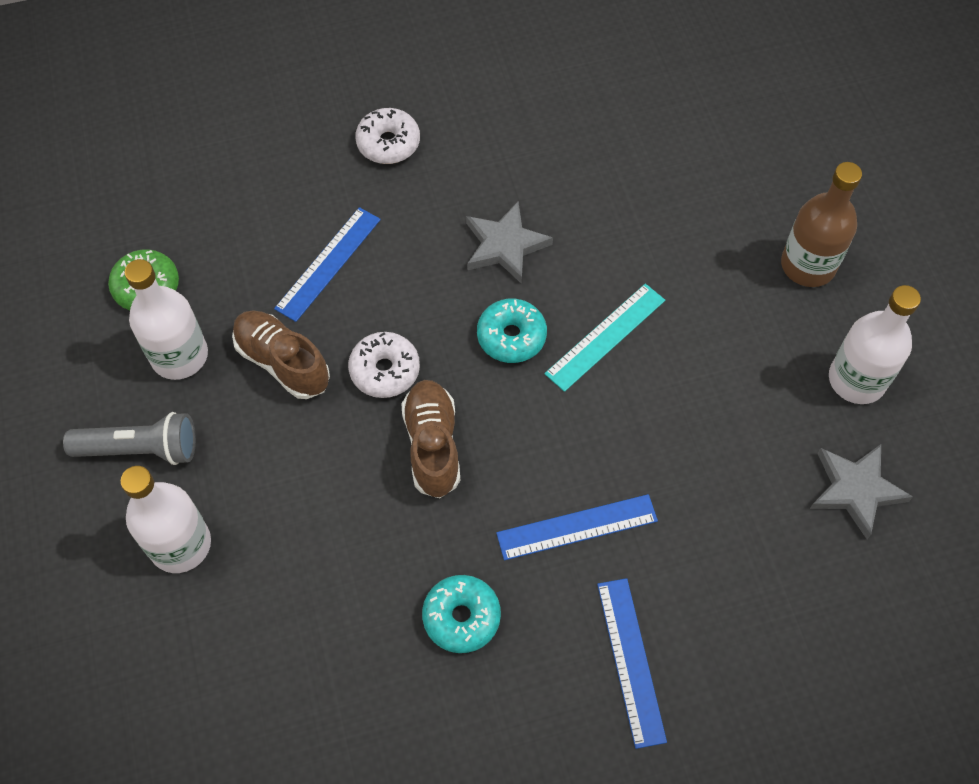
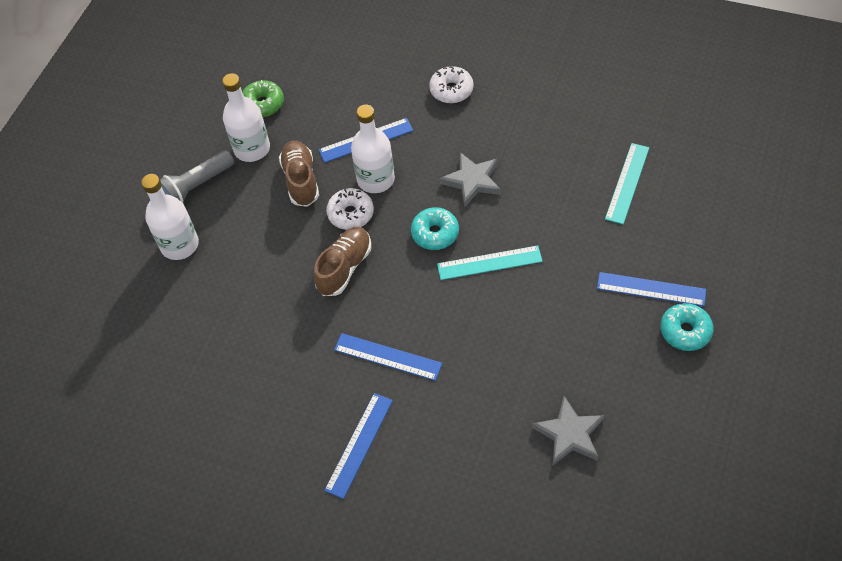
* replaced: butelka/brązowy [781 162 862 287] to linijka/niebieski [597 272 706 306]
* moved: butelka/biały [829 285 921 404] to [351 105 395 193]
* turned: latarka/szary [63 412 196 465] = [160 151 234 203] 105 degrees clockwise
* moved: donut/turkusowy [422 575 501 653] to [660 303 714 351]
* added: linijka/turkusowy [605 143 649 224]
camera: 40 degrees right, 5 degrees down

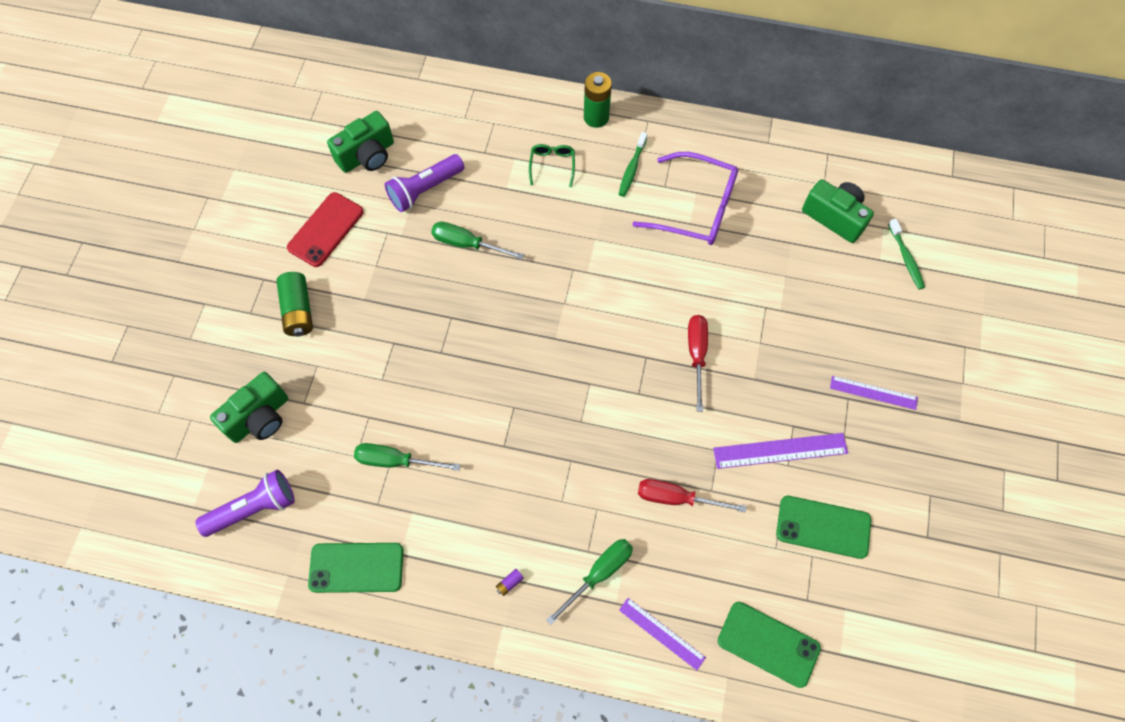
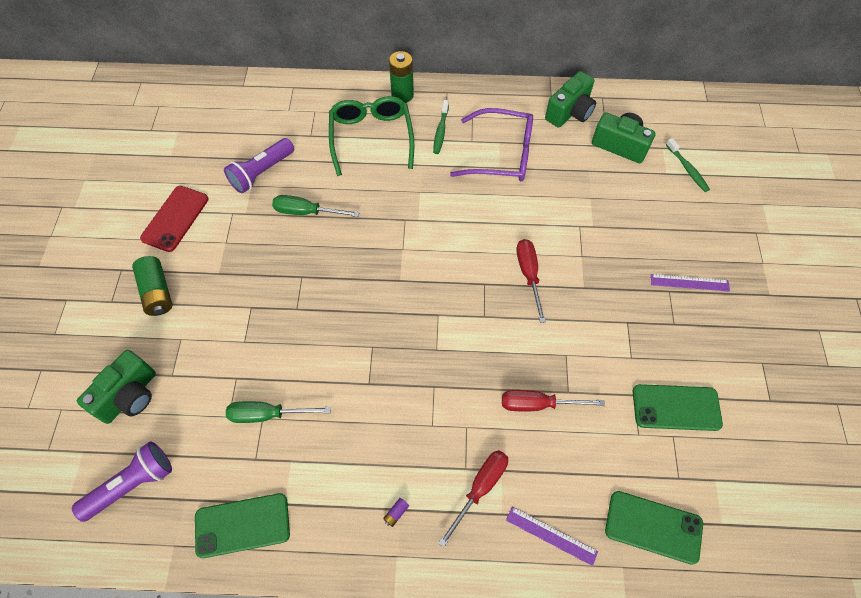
* moved: aparat fotograficzny/zielony [327 111 394 173] to [545 71 596 128]
* resized: okulary/zielony [529 144 575 187] = [329 96 414 176] x2.05
* removed: linijka/fioletowy [713 433 848 469]
* recoloured: śrubokręt/zielony [546 539 633 625] to śrubokręt/czerwony [438 450 508 547]
camera: 10 degrees left, 5 degrees down

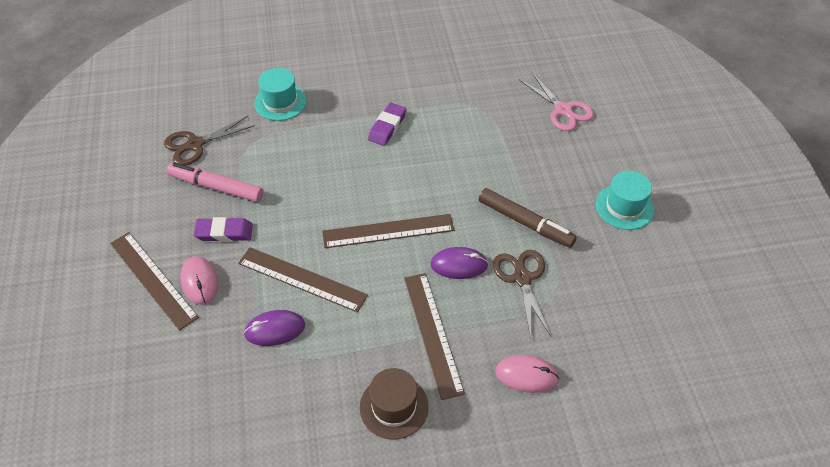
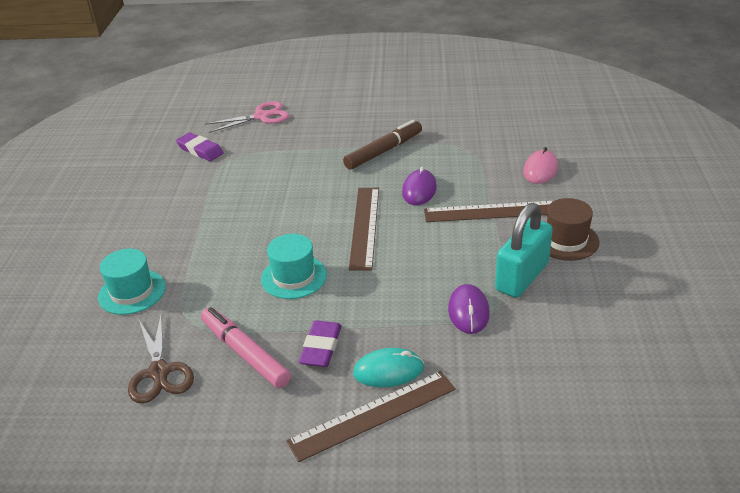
* moved: gumka do mazania/fioletowy [368 103 406 146] to [176 133 224 161]
* turned: flamaster/różowy [167 162 264 202] = [201 307 291 388] 105 degrees clockwise
* moved: kapelusz/turkusowy [596 171 654 230] to [261 234 327 299]
* removed: linijka/brązowy [238 247 368 313]
* removed: nożyczki/brązowy [493 250 551 338]
* recoloured: myszka/różowy [180 256 218 305] to myszka/turkusowy [353 348 424 387]
* added: kłódka/turkusowy [495 203 553 298]
camera: 75 degrees left, 15 degrees down

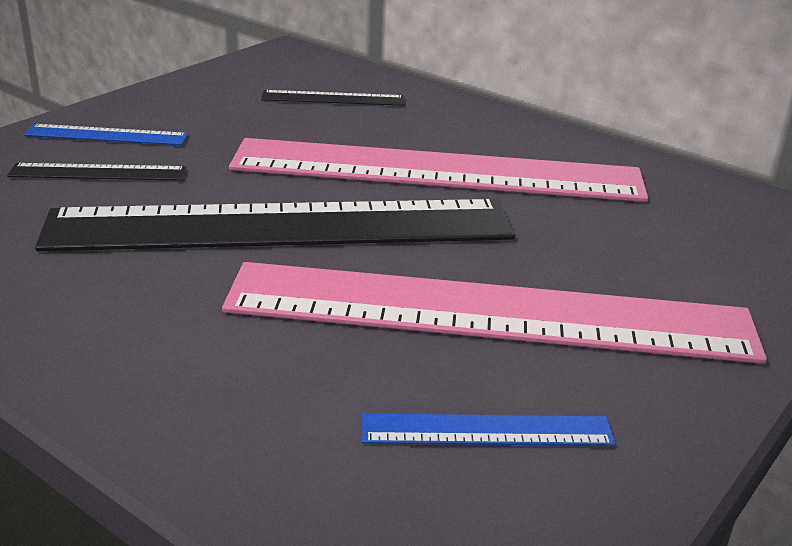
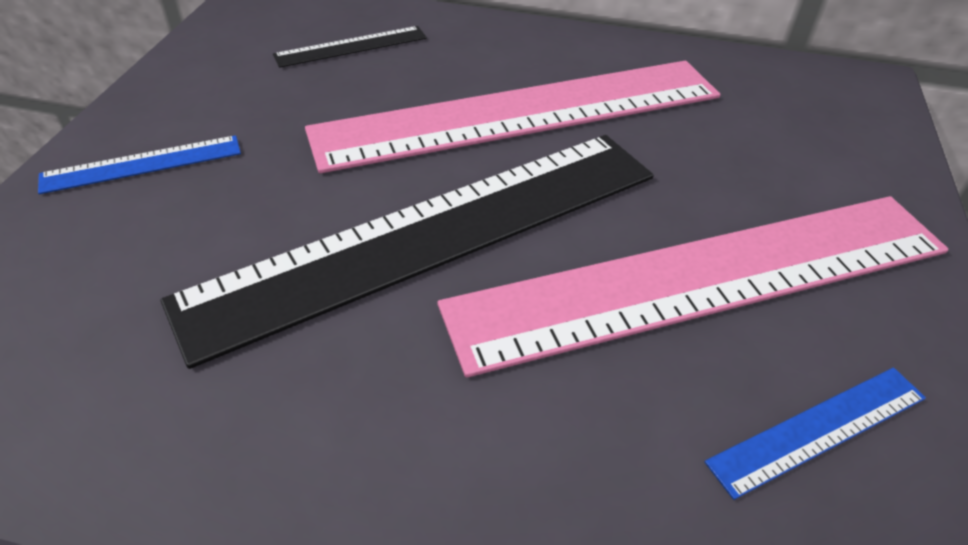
* removed: linijka/czarny [7 163 187 181]
camera: 25 degrees left, 15 degrees up

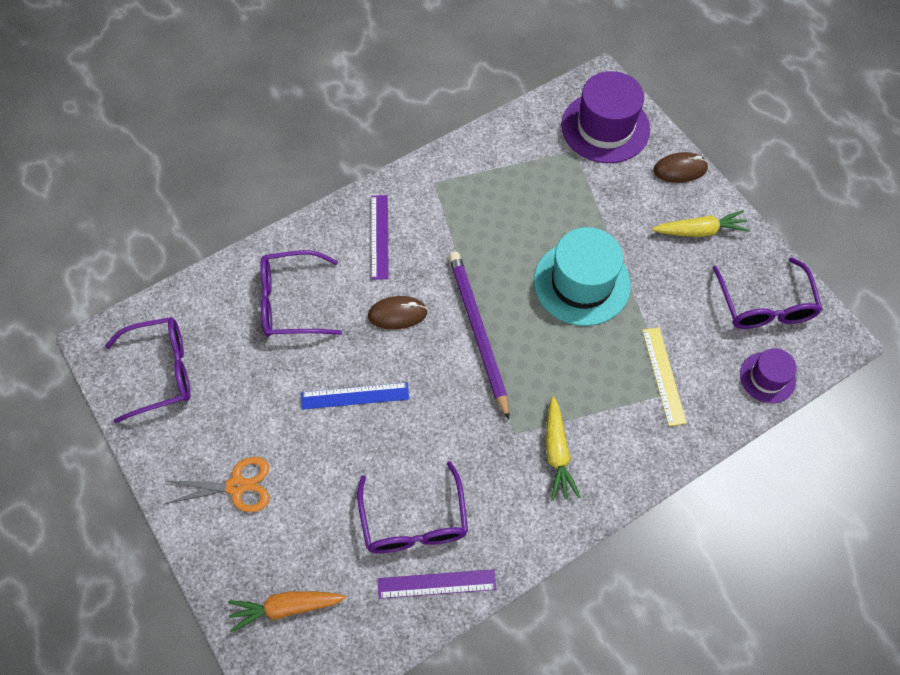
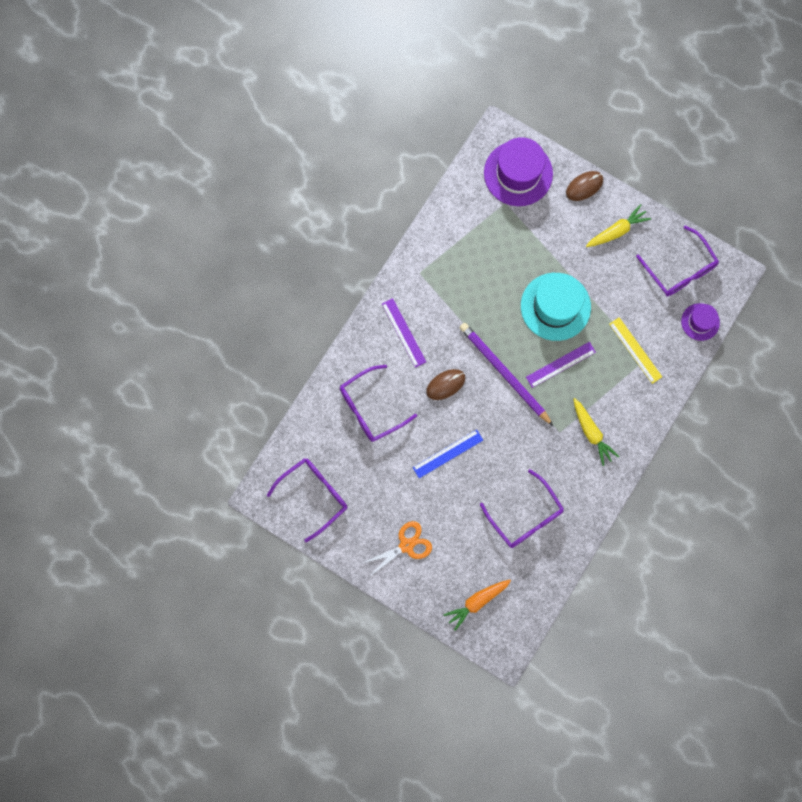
* moved: linijka/fioletowy [378 569 496 599] to [526 342 596 388]
camera: 25 degrees left, 15 degrees up

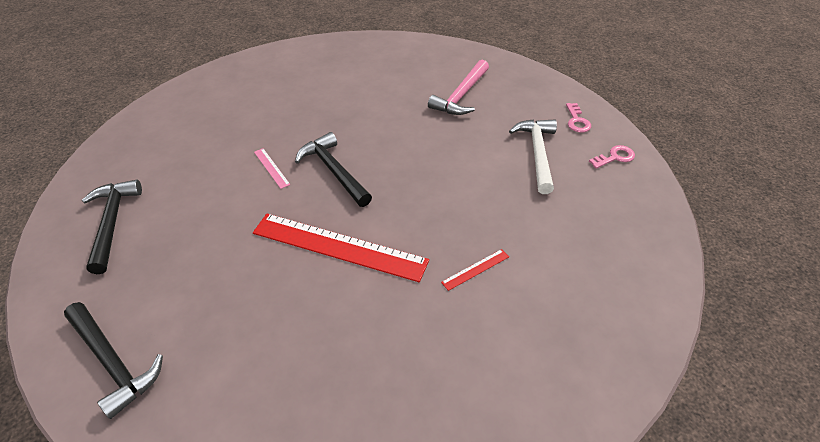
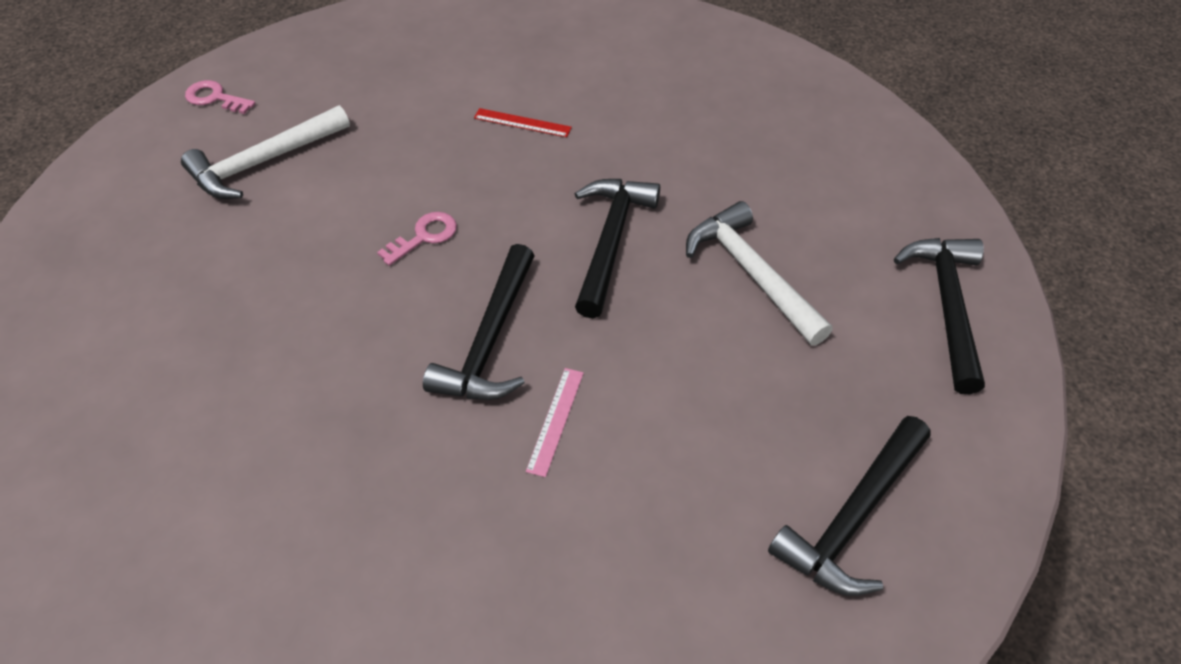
* removed: młotek/różowy [428 60 489 115]
* moved: klucz/różowy [566 103 591 133] to [377 212 457 266]
* replaced: linijka/czerwony [253 214 429 282] to młotek/czarny [575 179 660 318]
* added: młotek/biały [686 201 833 346]
camera: 130 degrees left, 5 degrees up

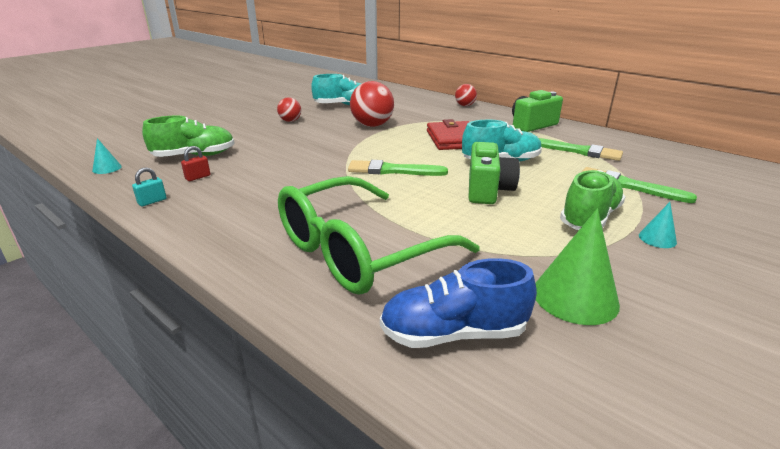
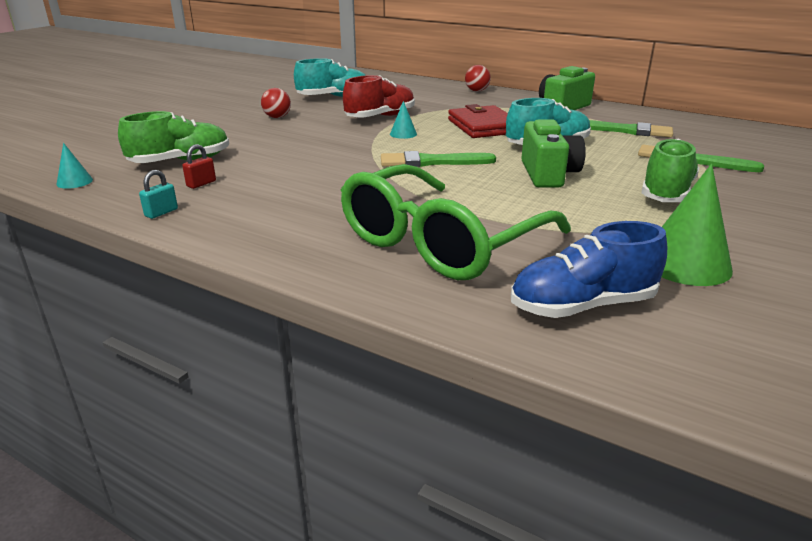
* replaced: piłka/czerwony [350 81 394 127] to but/czerwony [343 75 415 117]
* moved: stożek/turkusowy [639 202 677 248] to [390 101 417 139]
camera: 10 degrees left, 0 degrees up

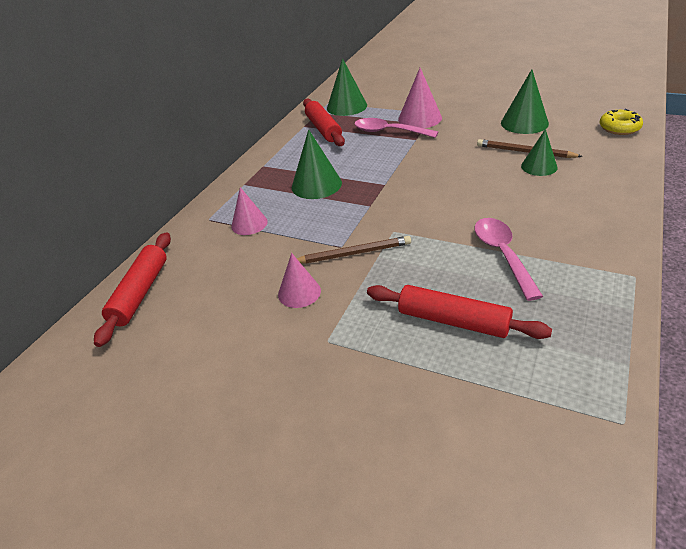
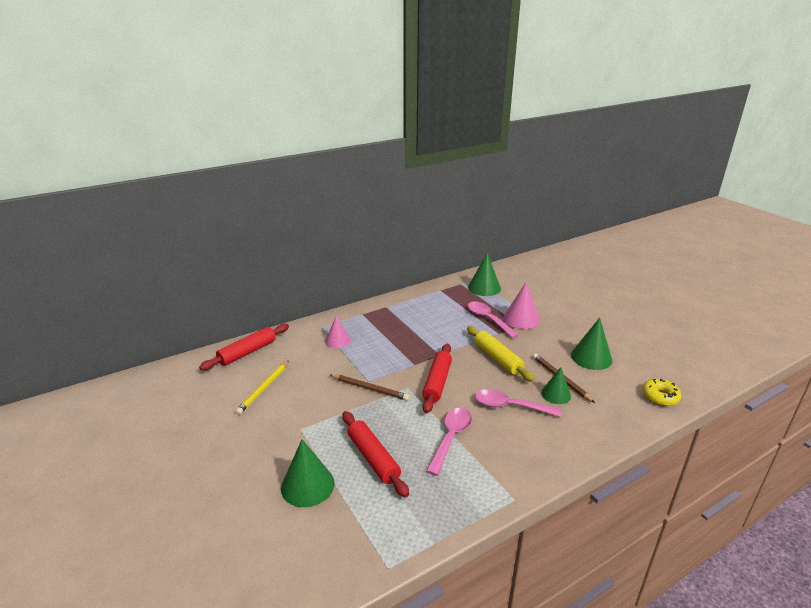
* moved: wałek do ciasta/czerwony [303 99 345 146] to [422 344 452 413]
* moved: stożek/zielony [292 129 342 199] to [281 439 335 507]
* removed: stożek/różowy [278 253 321 308]
* added: wałek do ciasta/żółty [467 326 535 382]
* added: ołówek/żółty [235 361 289 414]
* added: łyżka/różowy [475 389 562 417]
camera: 30 degrees right, 10 degrees down

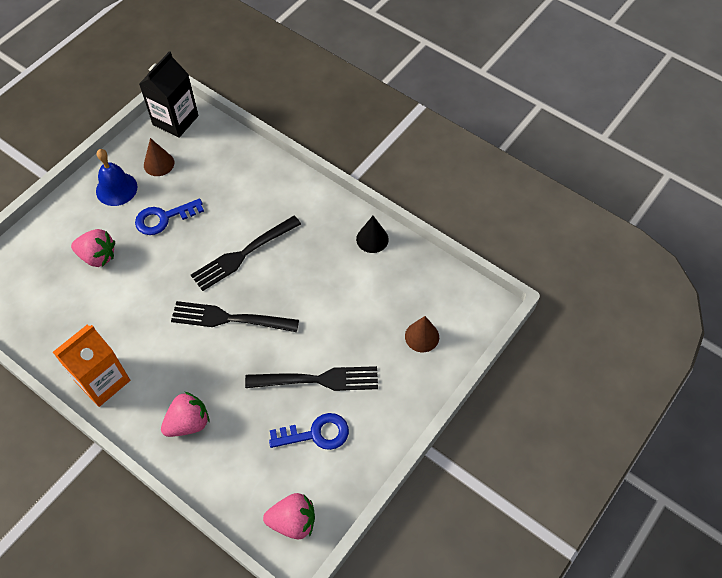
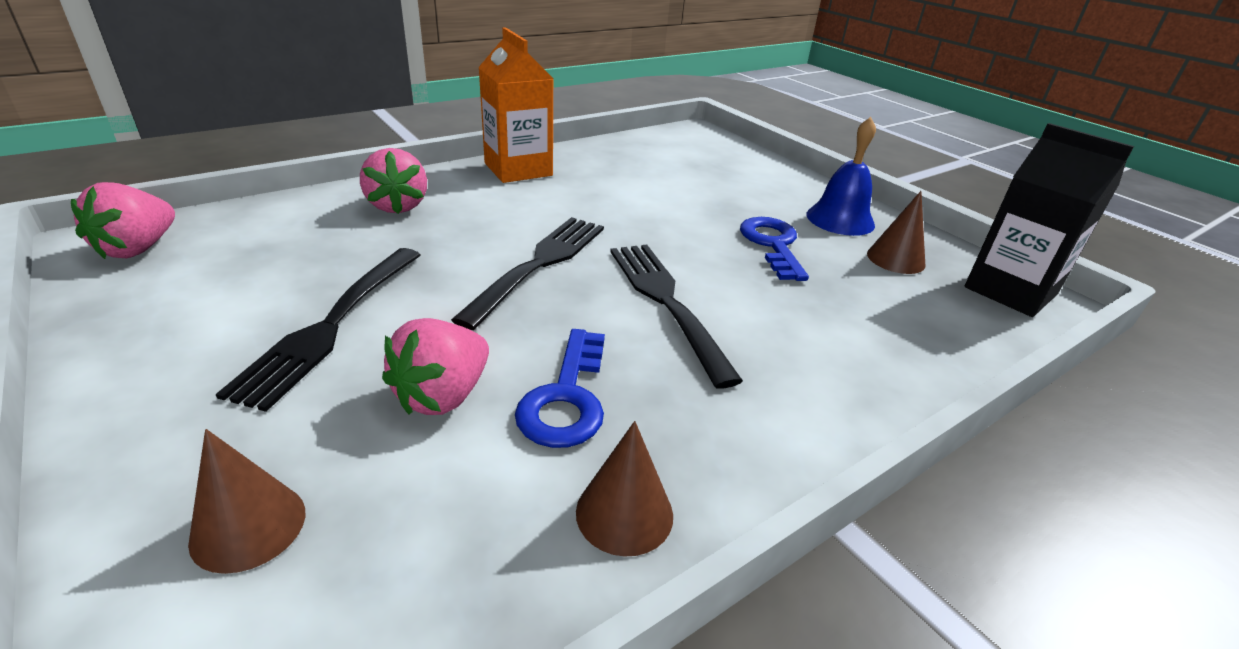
* recoloured: stożek/czarny [356 216 389 253] to stożek/brązowy [576 421 673 556]
* moved: truskawka/różowy [71 229 115 267] to [382 318 489 415]
* moved: klucz/niebieski [269 413 349 450] to [515 329 605 448]
camera: 105 degrees right, 25 degrees down

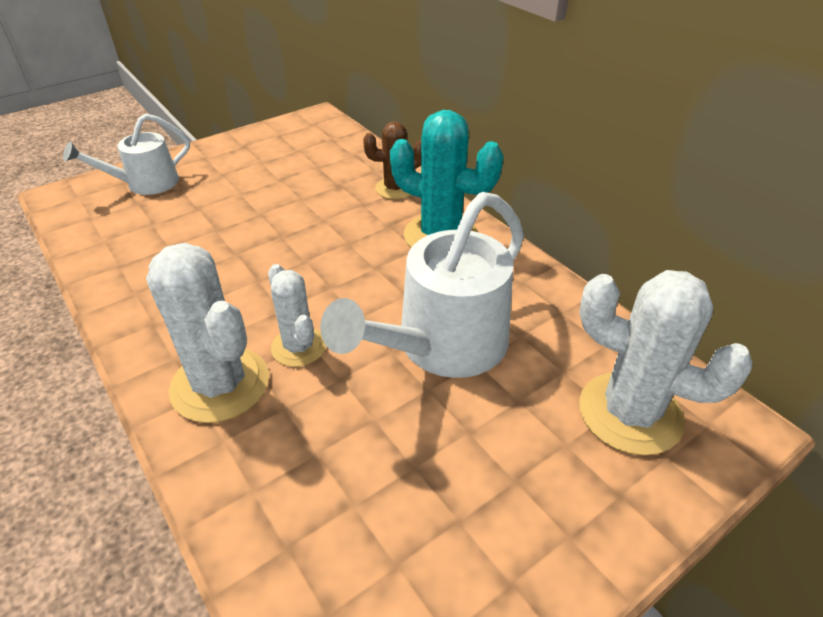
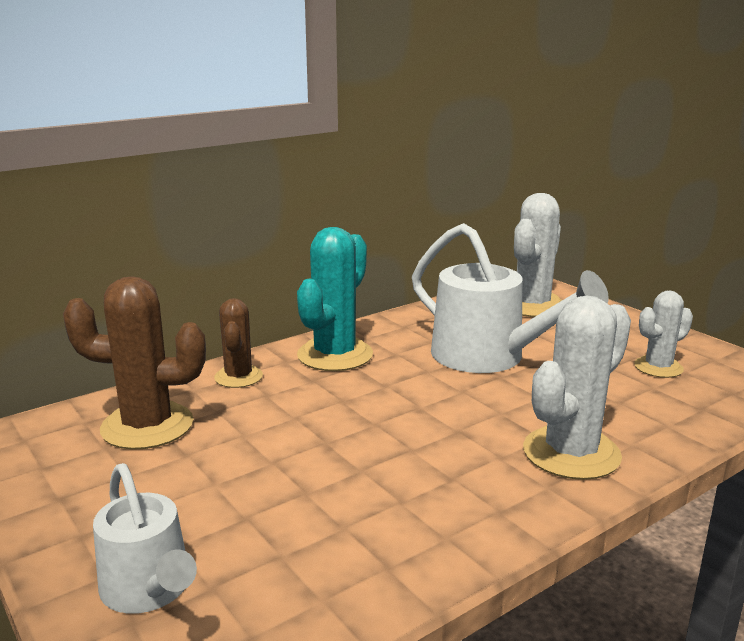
* moved: kaktus/biały [268 264 326 367] to [634 291 693 378]
* added: kaktus/brązowy [63 276 206 450]
camera: 90 degrees left, 20 degrees down

